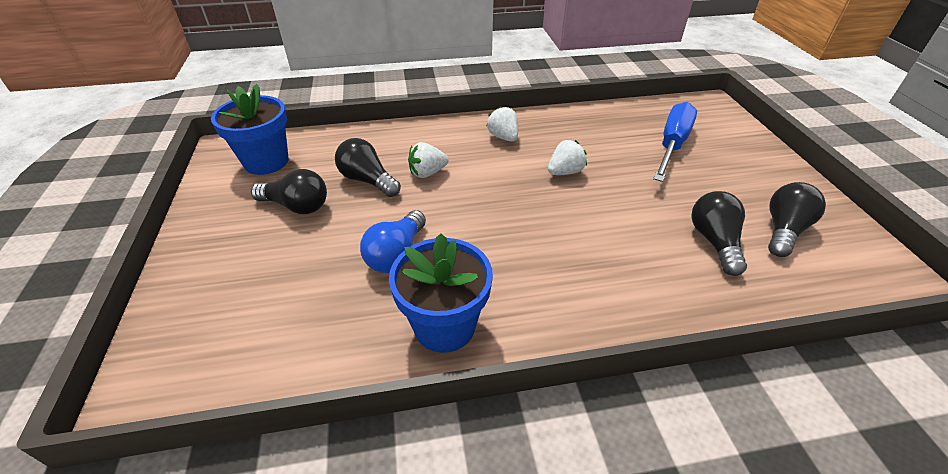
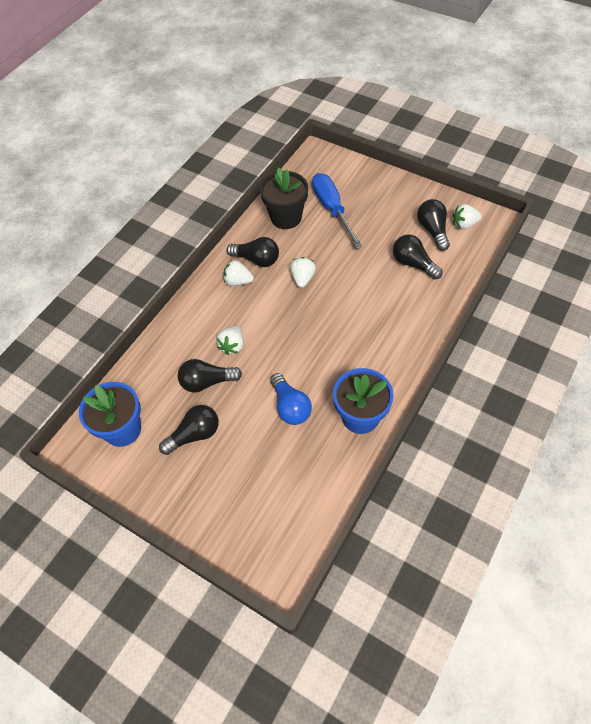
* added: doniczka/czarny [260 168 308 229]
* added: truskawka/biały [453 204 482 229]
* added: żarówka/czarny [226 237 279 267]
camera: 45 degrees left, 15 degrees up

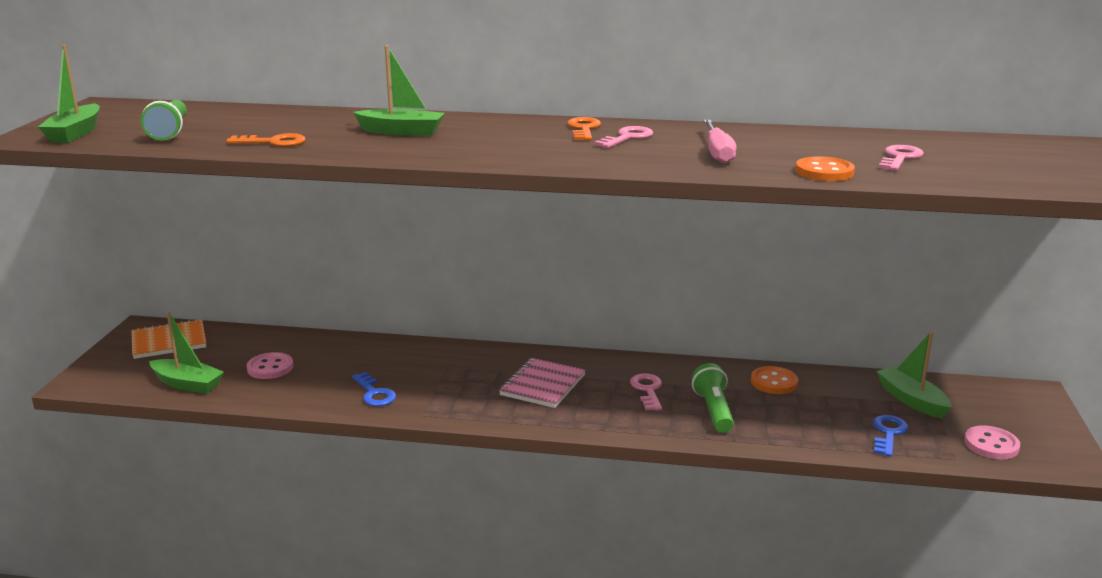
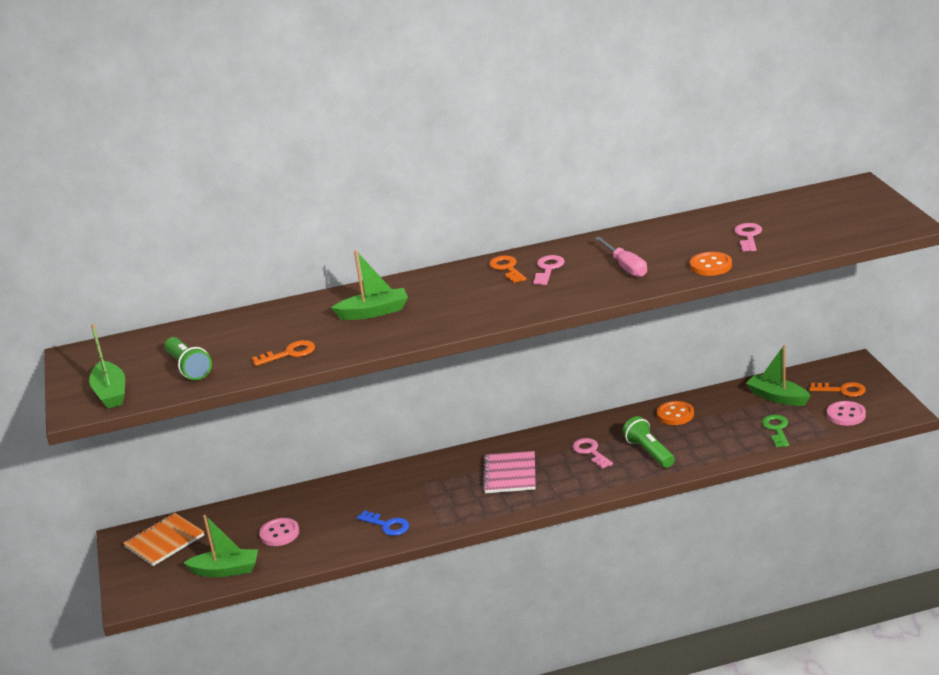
* recoloured: klucz/niebieski [873 415 908 456] to klucz/zielony [762 415 789 447]
* added: klucz/pomarańczowy [809 382 866 397]
camera: 20 degrees left, 5 degrees up

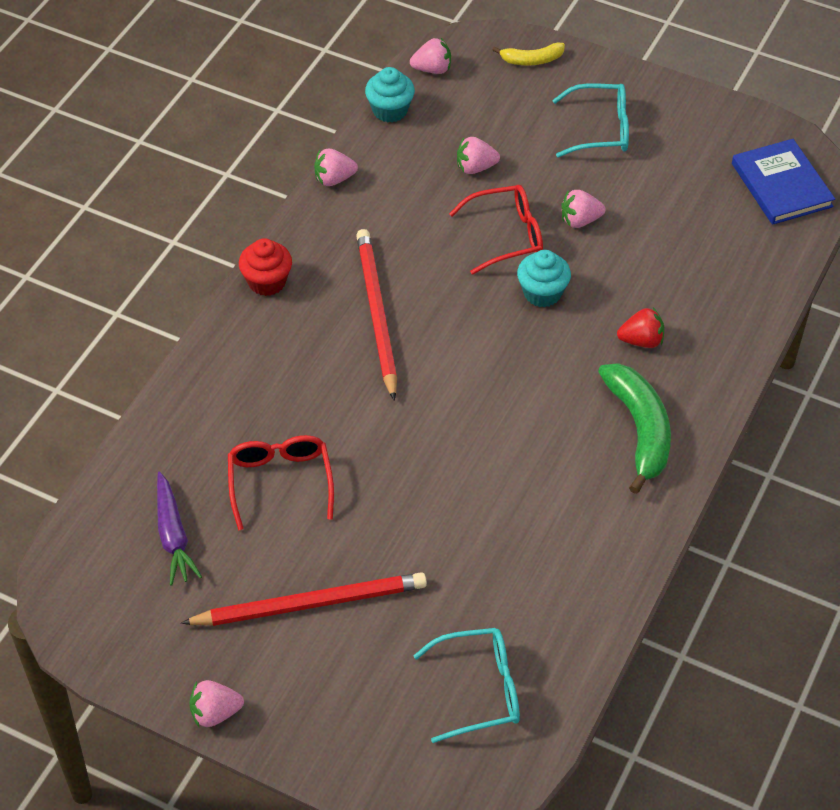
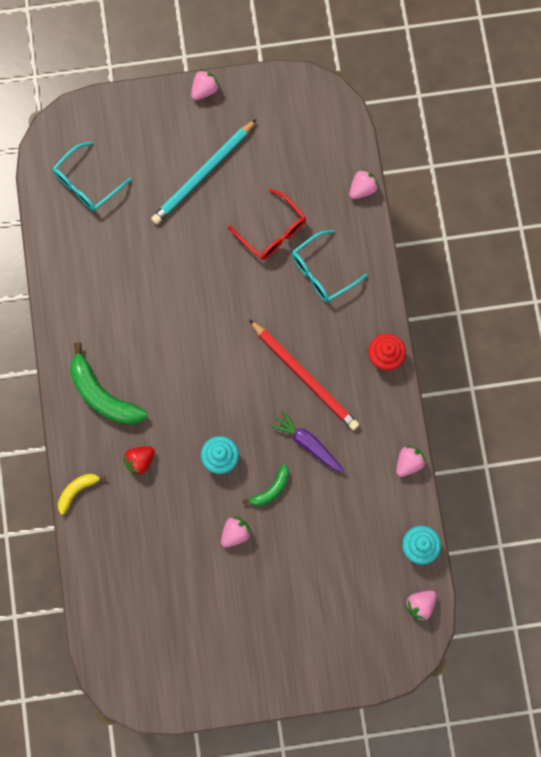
* moved: banan/żółty [493 43 565 65] to [58 474 106 515]
* moved: okulary/turkusowy [552 83 629 158] to [292 230 368 302]
* moved: truskawka/różowy [457 137 500 174] to [349 169 379 199]
* removed: książka/niebieski [732 139 835 225]
* replaced: okulary/czerwony [449 185 543 275] to banan/zielony [243 464 289 506]
* moved: marchewka/fioletowy [157 471 202 585] to [270 410 345 473]
* recoloured: ołówek/czerwony [181 572 427 626] to ołówek/turkusowy [151 119 257 224]
camera: 145 degrees right, 25 degrees up

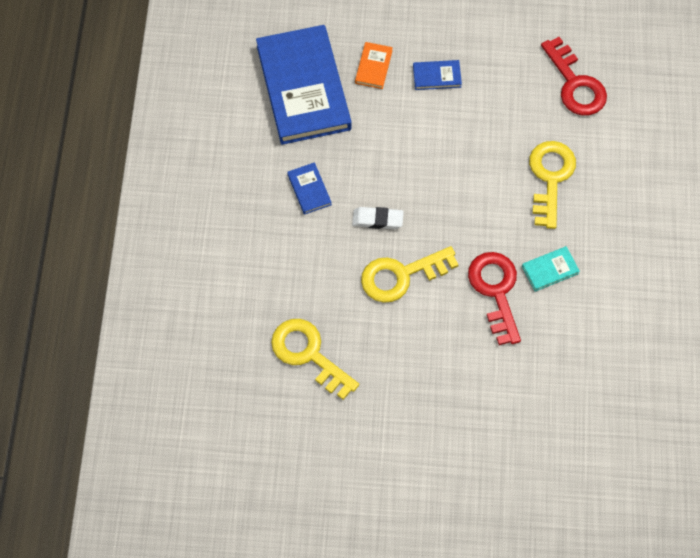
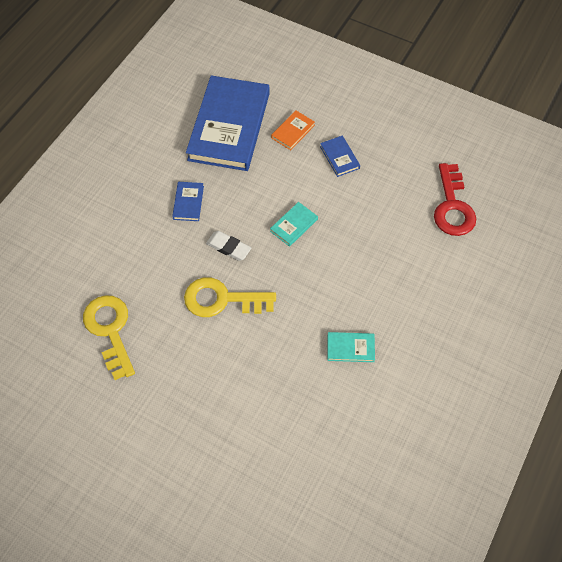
* turned: książka/niebieski [413 60 462 90] = [320 136 360 177] 45 degrees clockwise
* removed: klucz/żółty [529 141 576 229]
* removed: klucz/czerwony [468 252 521 345]
* added: książka/turkusowy [270 202 318 247]
camera: 25 degrees right, 5 degrees down

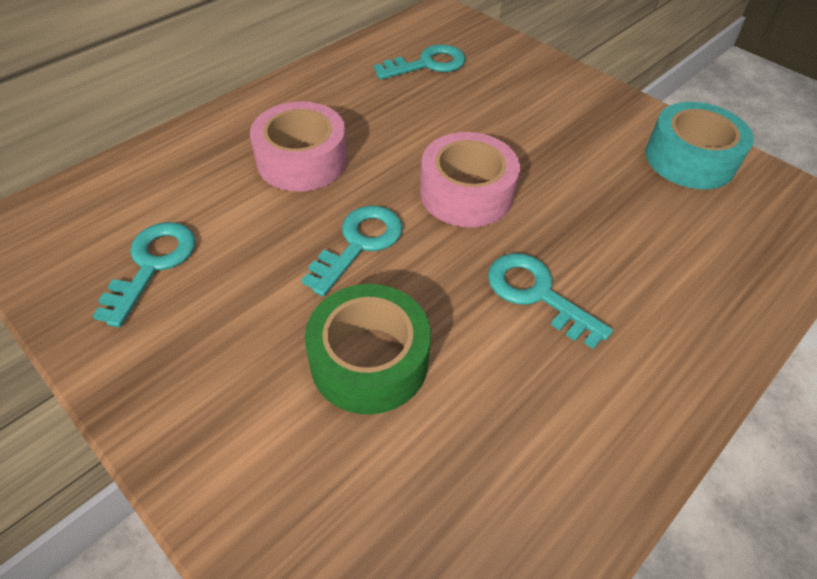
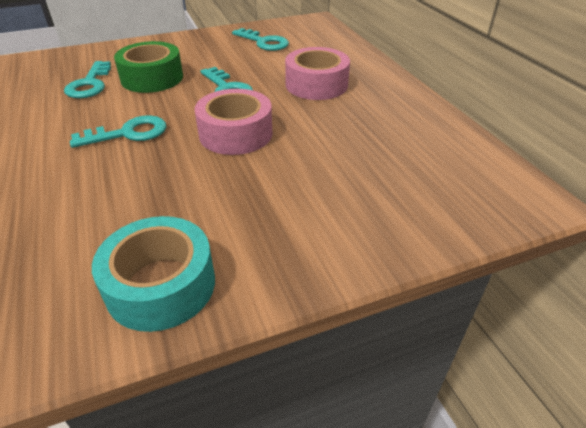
* moved: klucz/turkusowy [374 45 465 80] to [64 61 111 98]
camera: 115 degrees right, 10 degrees down

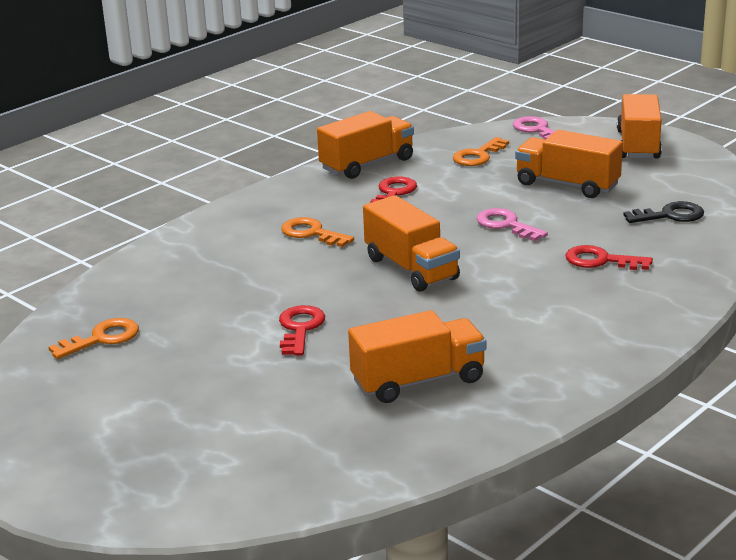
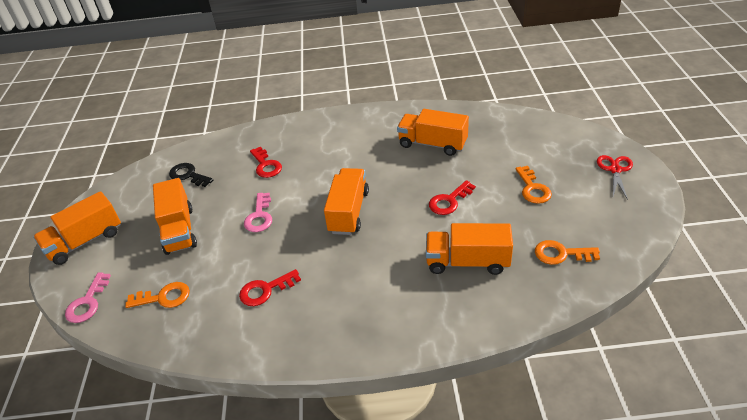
* moved: ciężarówka/pomarańczowy [317 111 414 179] to [426 223 513 275]
* moved: klucz/pomarańczowy [281 217 354 247] to [515 166 552 204]
* added: nożyczki/czerwony [597 155 633 200]
camera: 135 degrees left, 15 degrees up

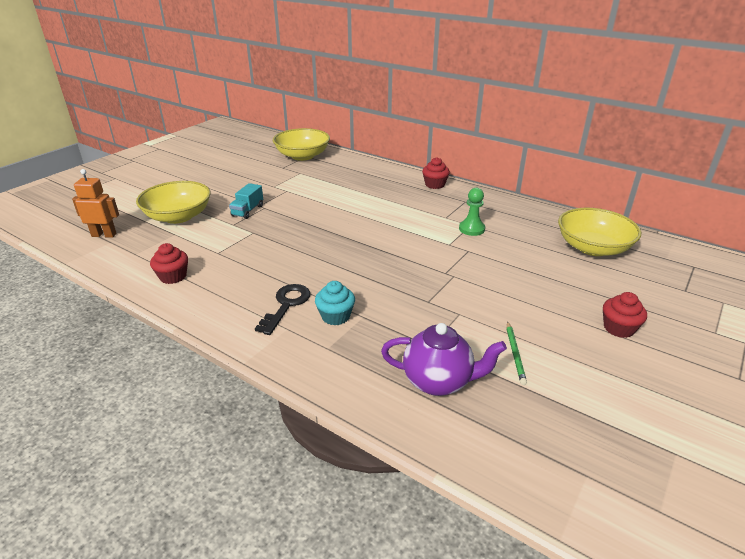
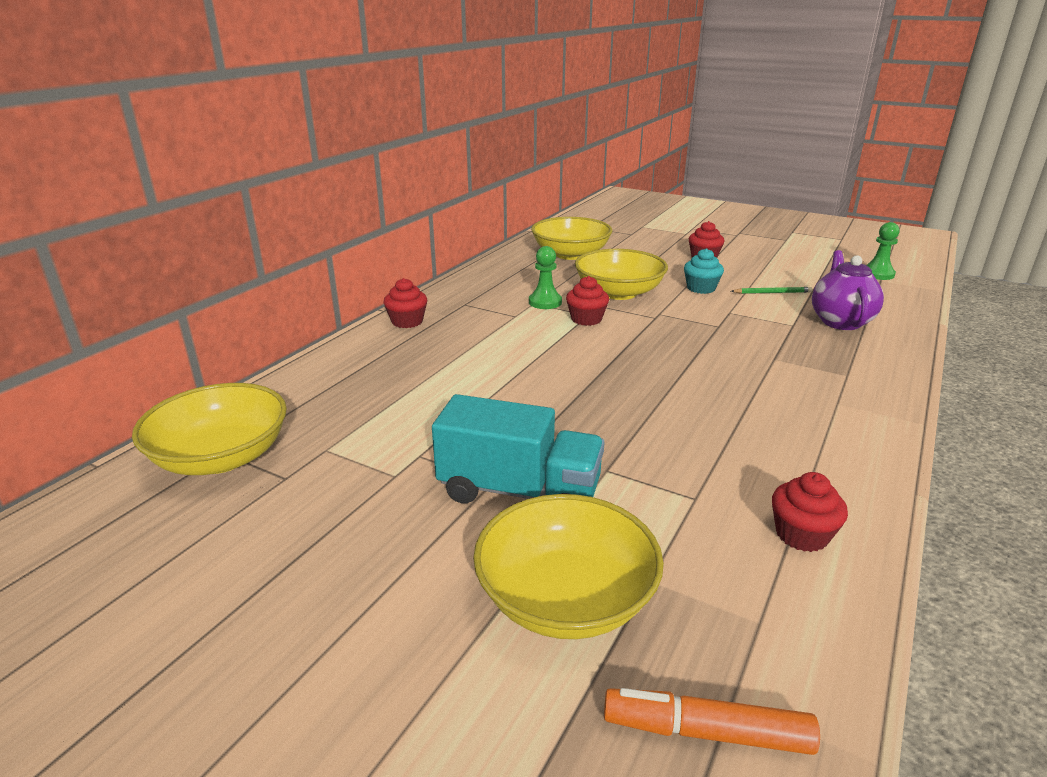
* replaced: robot/pomarańczowy [72 169 119 238] to flamaster/pomarańczowy [604 688 820 755]
* resized: ciężarówka/turkusowy [229 183 263 219] = [432 394 604 503] x1.84
* moved: muffinka/turkusowy [315 281 355 325] to [684 248 724 294]
* removed: klucz/czarny [255 284 310 335]
* added: pionek/zielony [866 222 900 280]
* added: miska/żółty [575 249 668 300]
* added: muffinka/czerwony [566 276 609 326]
camera: 95 degrees left, 5 degrees down

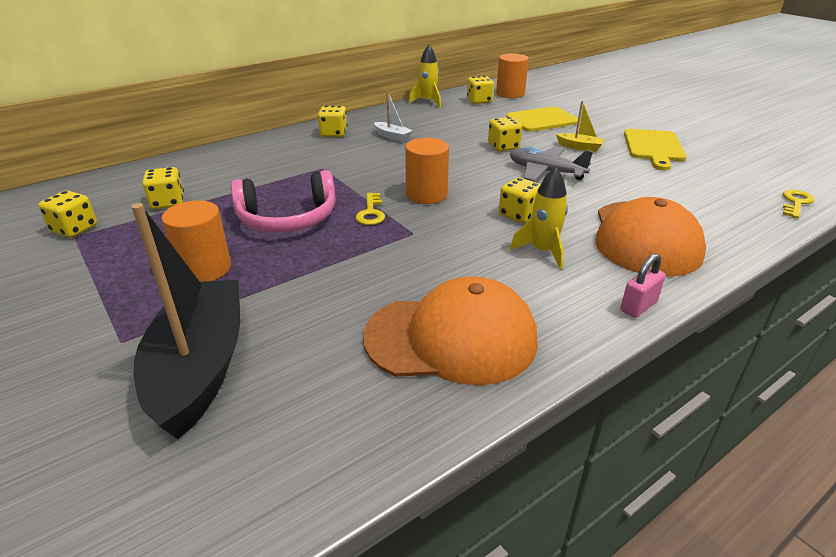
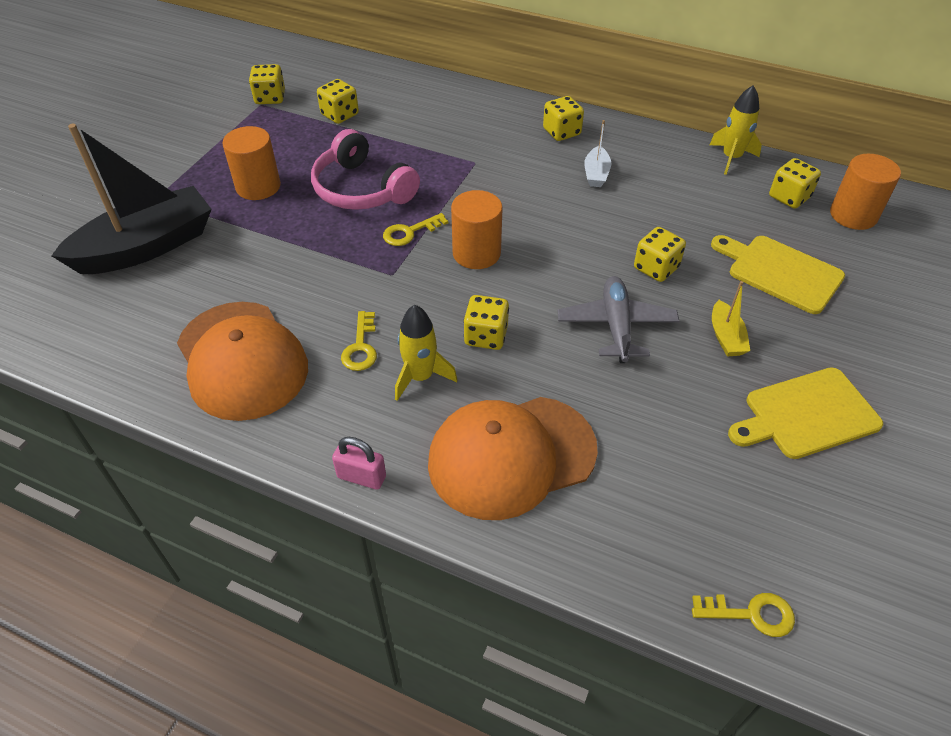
* added: klucz/żółty [341 311 377 371]
camera: 60 degrees right, 15 degrees up

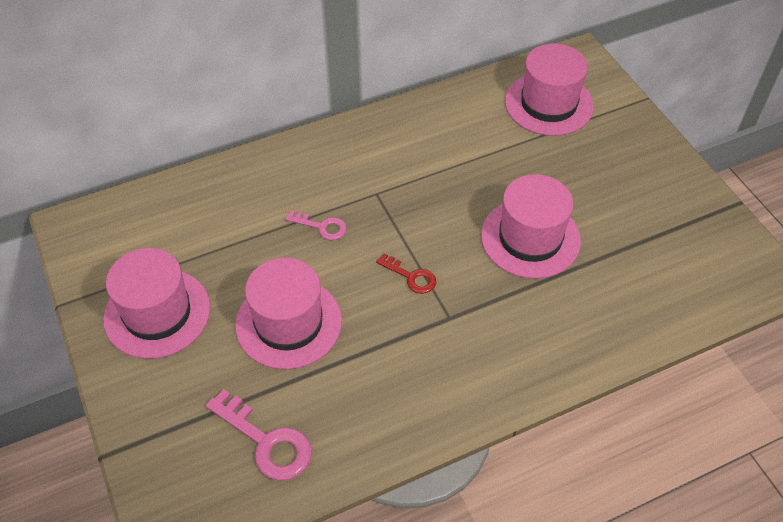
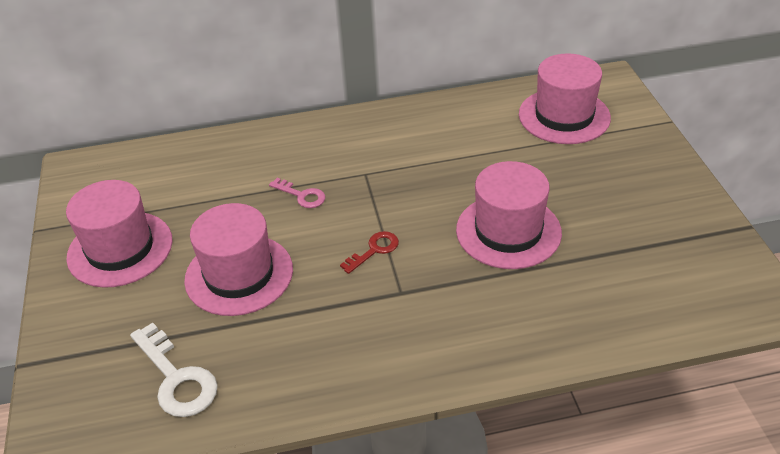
* turned: klucz/czerwony [376 253 436 294] = [340 231 399 274] 90 degrees counterclockwise
* recoloured: klucz/różowy [206 389 312 481] to klucz/biały [130 323 218 417]
camera: 15 degrees right, 10 degrees down

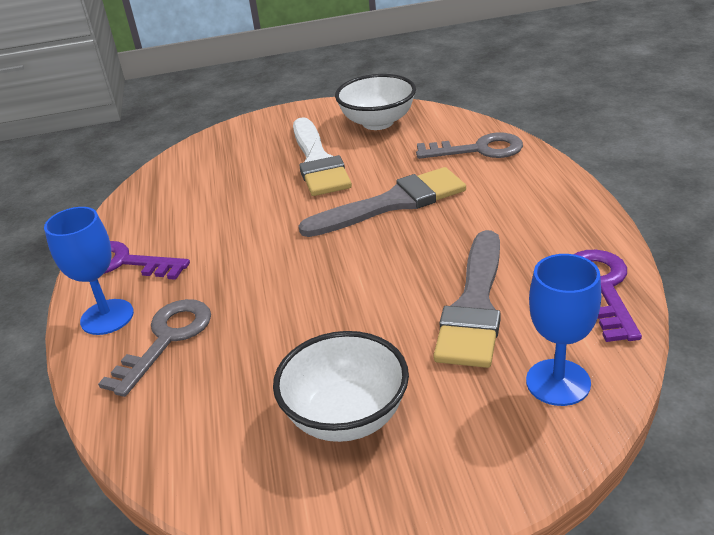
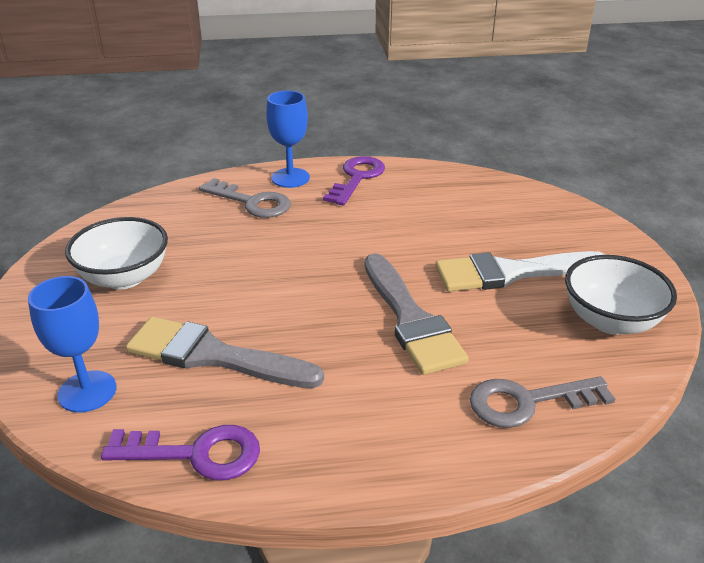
* turned: klucz/szary [416 132 523 159] = [470 376 615 428] 75 degrees clockwise
camera: 90 degrees right, 0 degrees up

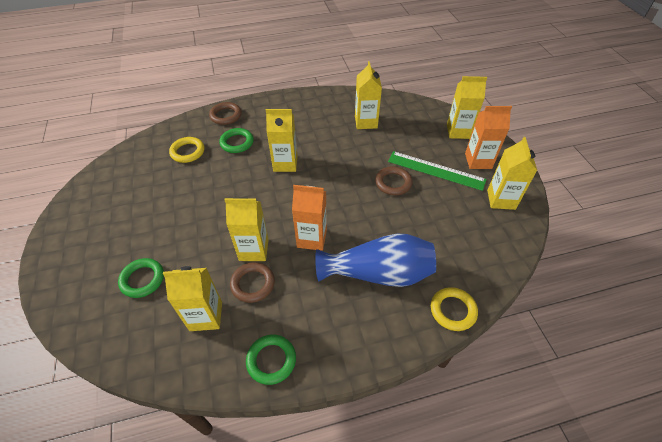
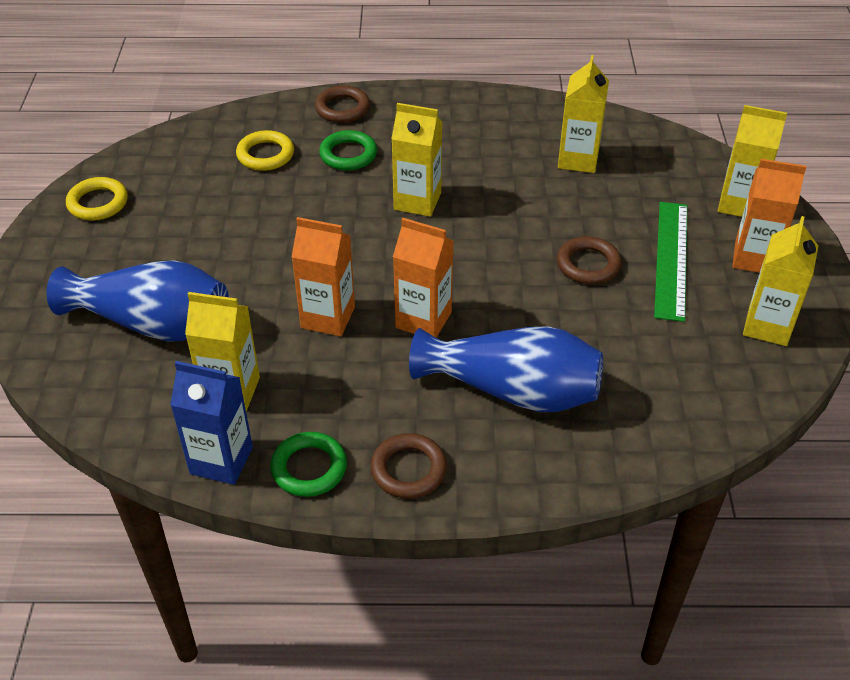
* turned: linijka/zielony [388 151 487 191] = [654 202 687 322] 60 degrees clockwise
* recoloured: karton mleka/żółty [224 198 269 261] to karton mleka/pomarańczowy [292 217 355 336]
* replaced: pierścień/zielony [118 258 164 298] to wazon/niebieski [46 260 229 342]
* moved: pierścień/brązowy [230 262 275 303] to [370 433 447 499]
* moved: pierścień/żółty [431 287 478 331] to [66 177 128 221]
* added: karton mleka/niebieski [170 361 253 485]
camera: 15 degrees right, 5 degrees down

